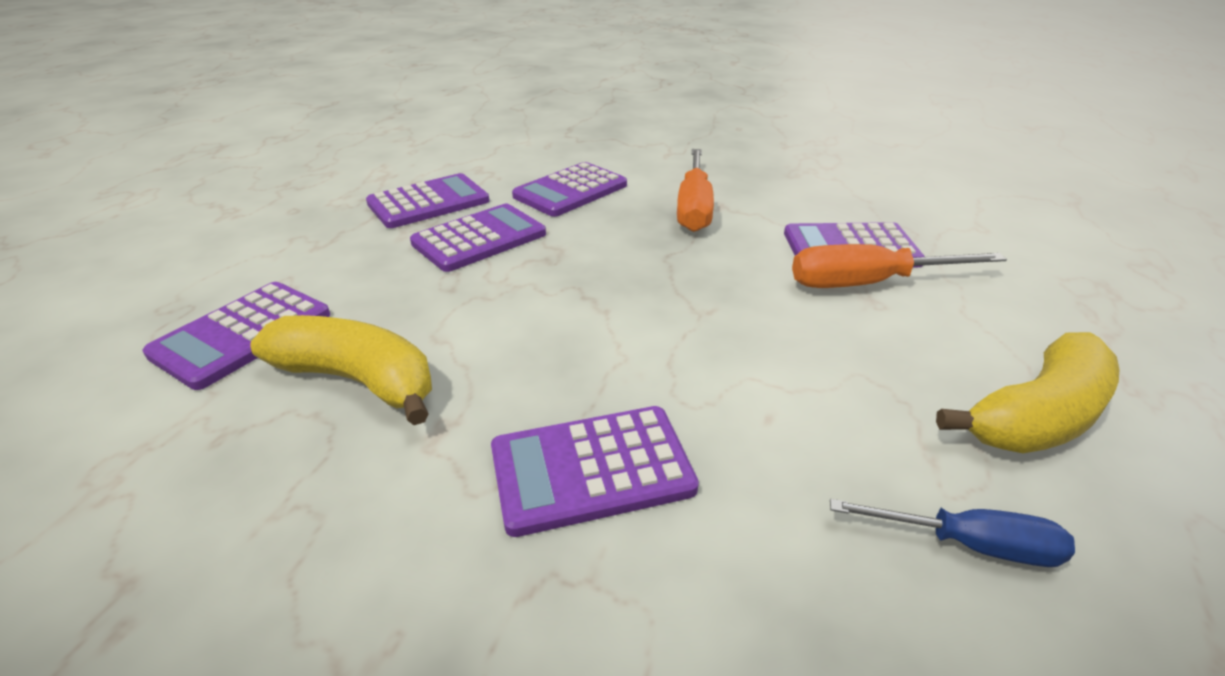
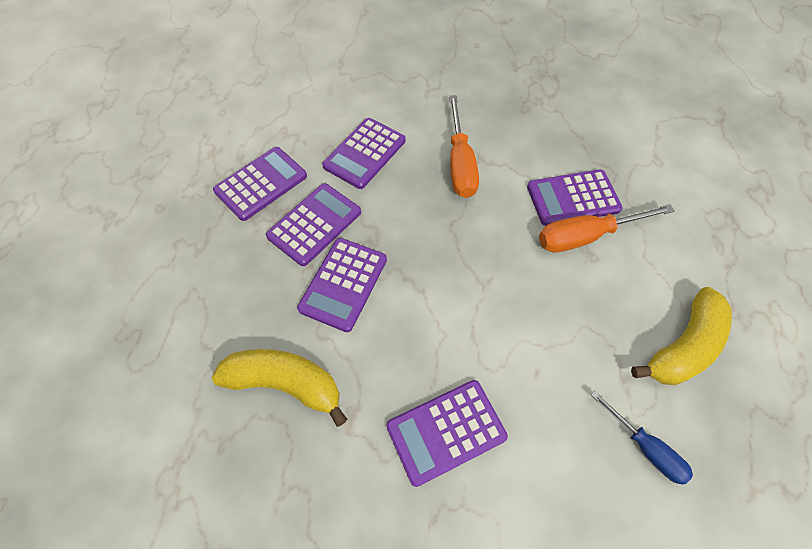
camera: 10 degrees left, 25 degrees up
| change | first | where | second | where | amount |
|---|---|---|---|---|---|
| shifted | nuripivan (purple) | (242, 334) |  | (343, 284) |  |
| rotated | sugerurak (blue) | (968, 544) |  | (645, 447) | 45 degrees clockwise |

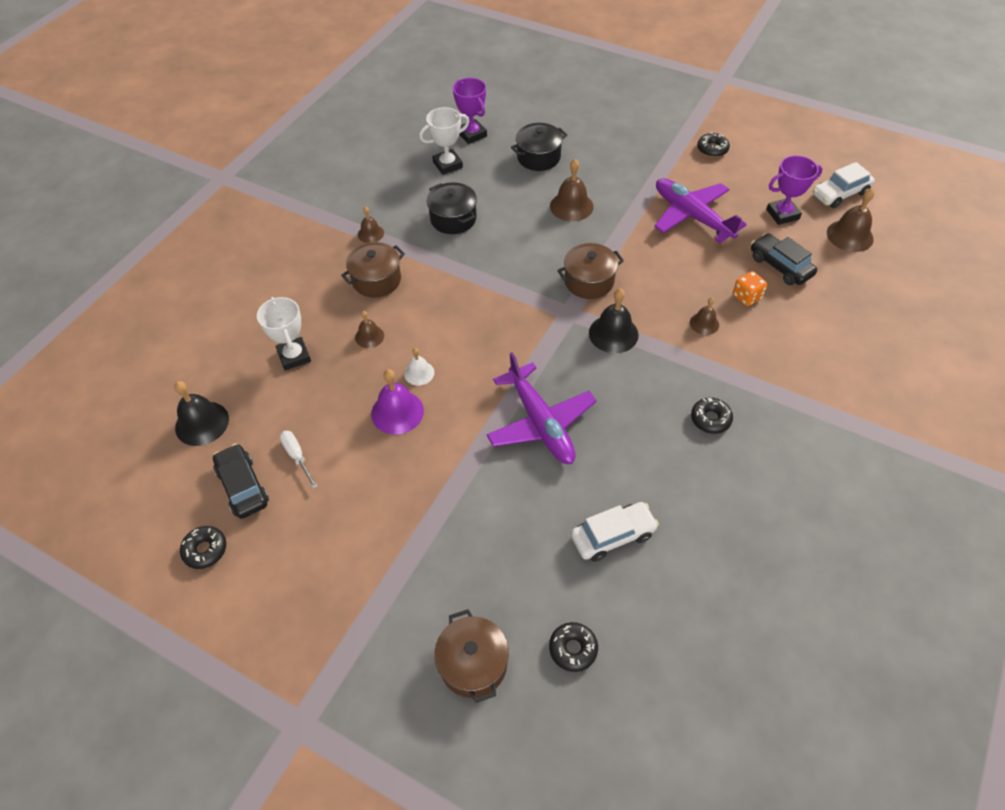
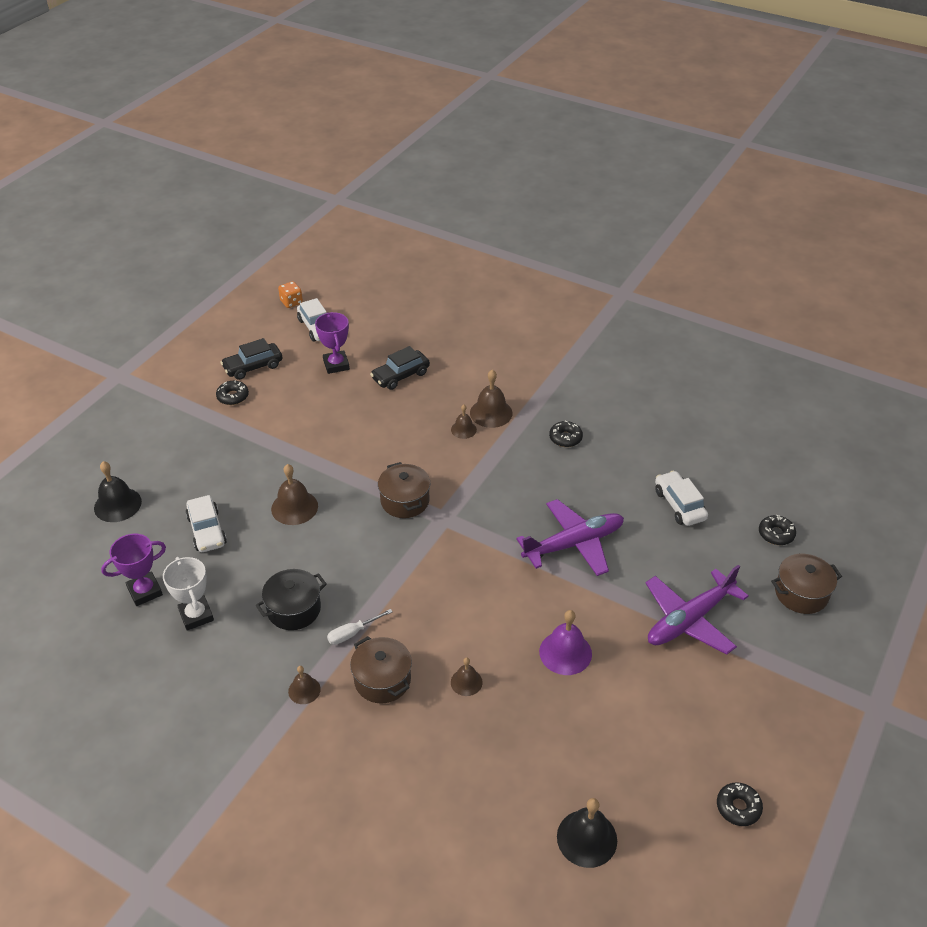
camera: 90 degrees left, 10 degrees down
| change | first | where | second | where | amount |
|---|---|---|---|---|---|
| swapped | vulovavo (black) | (538, 157) | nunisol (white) | (207, 530) |  |
| shifted | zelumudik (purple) | (692, 216) |  | (689, 619) |  |
| shifted | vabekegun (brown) | (850, 235) |  | (491, 413) |  |
| shifted | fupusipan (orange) | (747, 297) |  | (291, 302) |  |
| shifted | vabekegun (black) | (613, 333) |  | (117, 504) |  |
| gone | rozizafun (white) | (294, 356) |  |  |  |
| gone | vabekegun (white) | (419, 373) |  |  |  |
| shifted | sugerurak (white) | (297, 457) |  | (352, 633) |  |
| shifted | nunisol (black) | (243, 486) |  | (253, 367) |  |

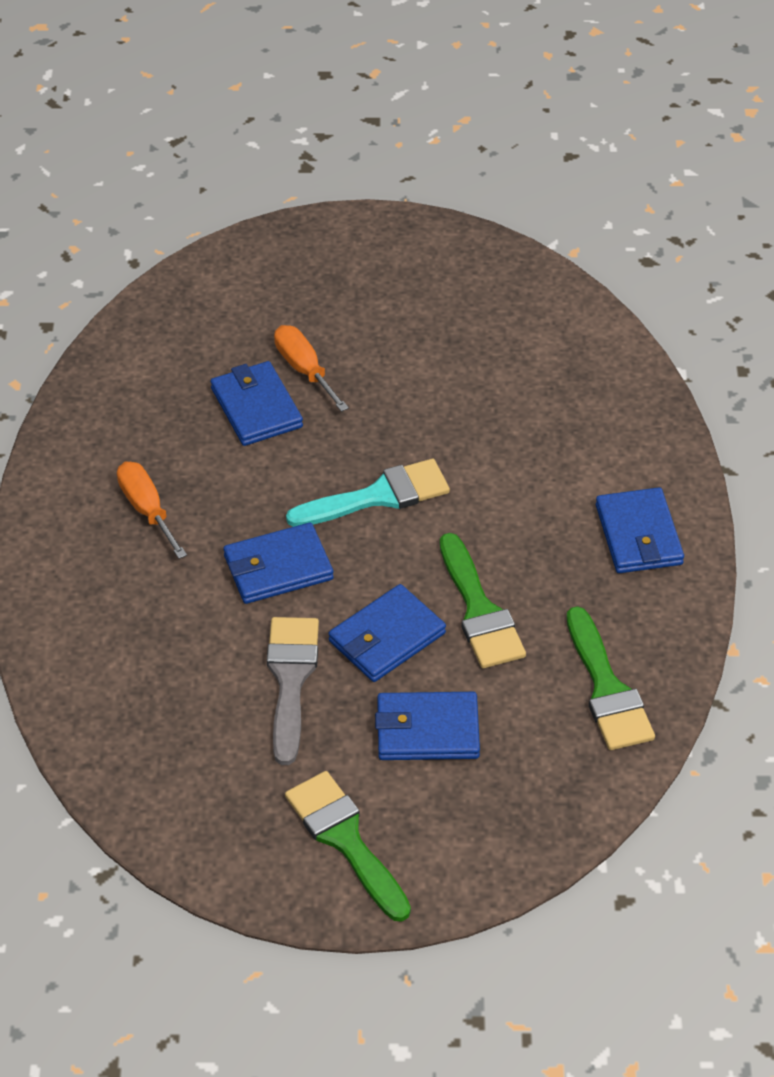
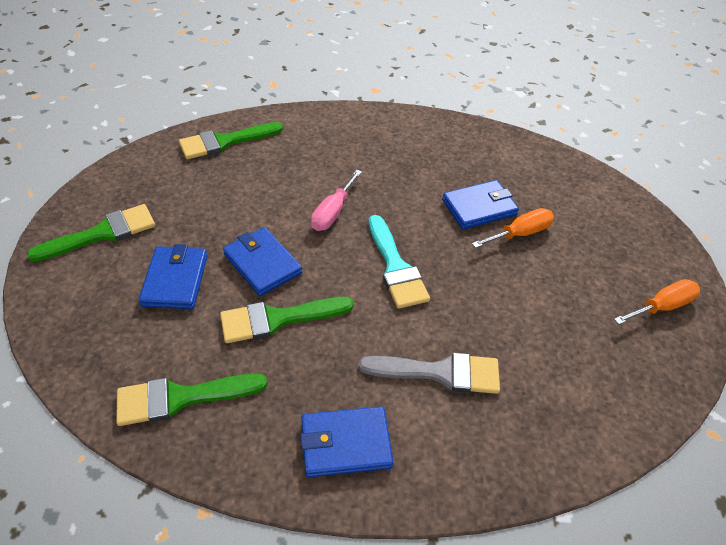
camera: 90 degrees right, 0 degrees up
| change | first | where | second | where | amount |
|---|---|---|---|---|---|
| shifted | sugerurak (orange) | (147, 509) |  | (661, 306) |  |
| swapped | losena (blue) | (278, 567) | sugerurak (pink) | (333, 212) |  |
| shifted | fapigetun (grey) | (291, 679) |  | (440, 373) |  |
| new |  |  | fapigetun (green) | (225, 142) |  |

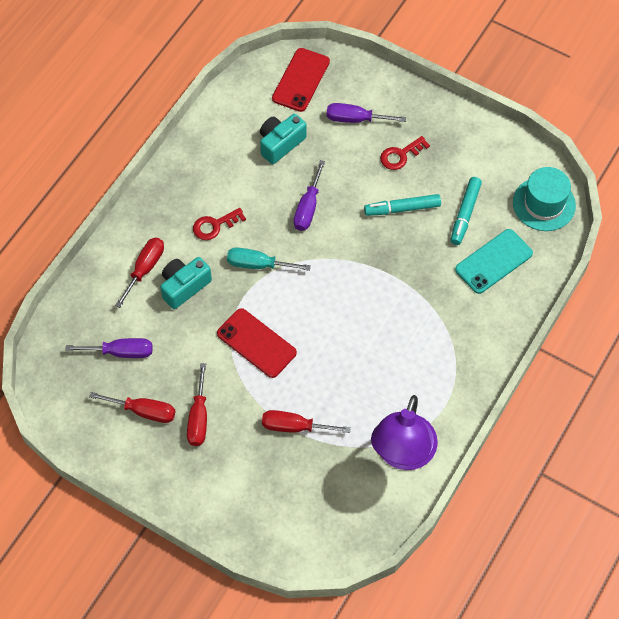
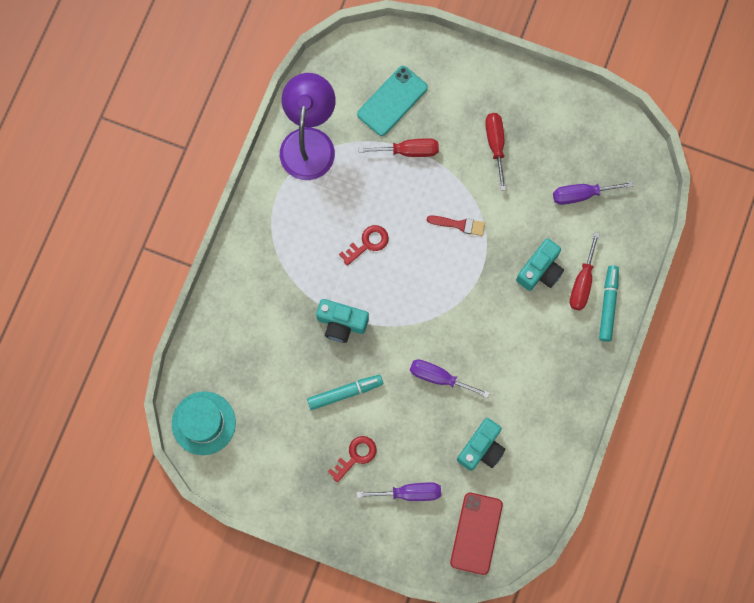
camera: 170 degrees right, 15 degrees up
| change | first | where | second | where | amount |
|---|---|---|---|---|---|
| rotated | sugerurak (purple) | (308, 208) |  | (439, 377) | 75 degrees counterclockwise |
| shifted | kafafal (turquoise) | (465, 214) |  | (608, 305) |  |
| shifted | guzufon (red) | (215, 225) |  | (367, 243) |  |
| shifted | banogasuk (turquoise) | (493, 261) |  | (392, 101) |  |
| gone | sugerurak (turquoise) | (258, 264) |  |  |  |
| swapped | banogasuk (red) | (256, 343) | fapigetun (red) | (459, 225) |  |
| gone | sugerurak (red) | (144, 411) |  |  |  |
| new |  |  | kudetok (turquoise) | (341, 323) |  |

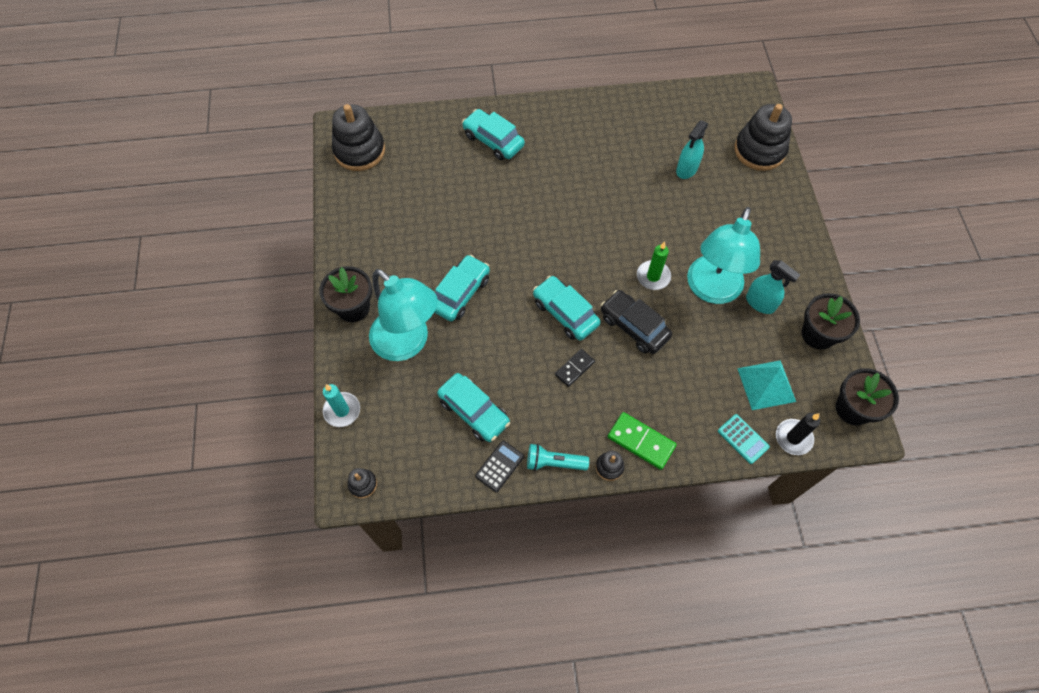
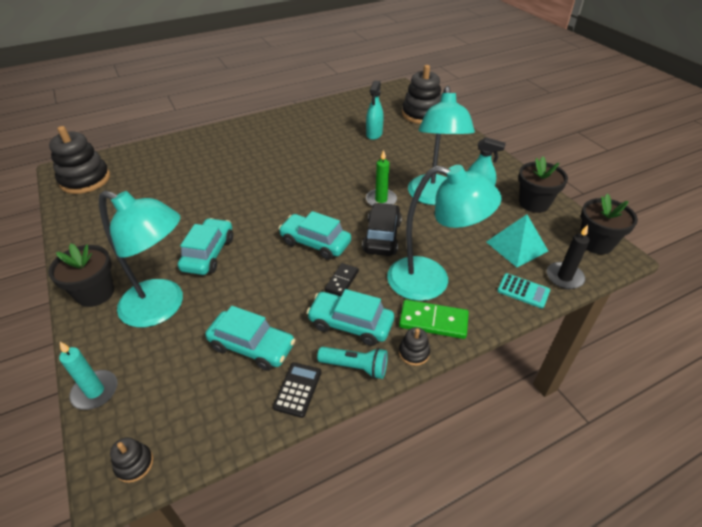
camera: 20 degrees left, 20 degrees down
| change | first | where | second | where | amount |
|---|---|---|---|---|---|
| shifted | nunisol (turquoise) | (493, 141) |  | (350, 324) |  |
| rotated | nunisol (black) | (634, 326) |  | (382, 236) | 75 degrees clockwise |
| rotated | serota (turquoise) | (554, 462) |  | (355, 367) | 150 degrees counterclockwise |
| new |  |  | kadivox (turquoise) | (431, 281) |  |

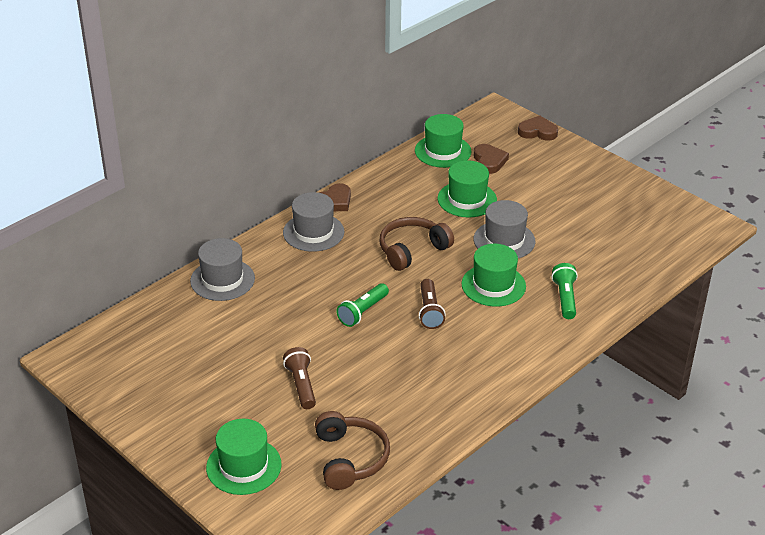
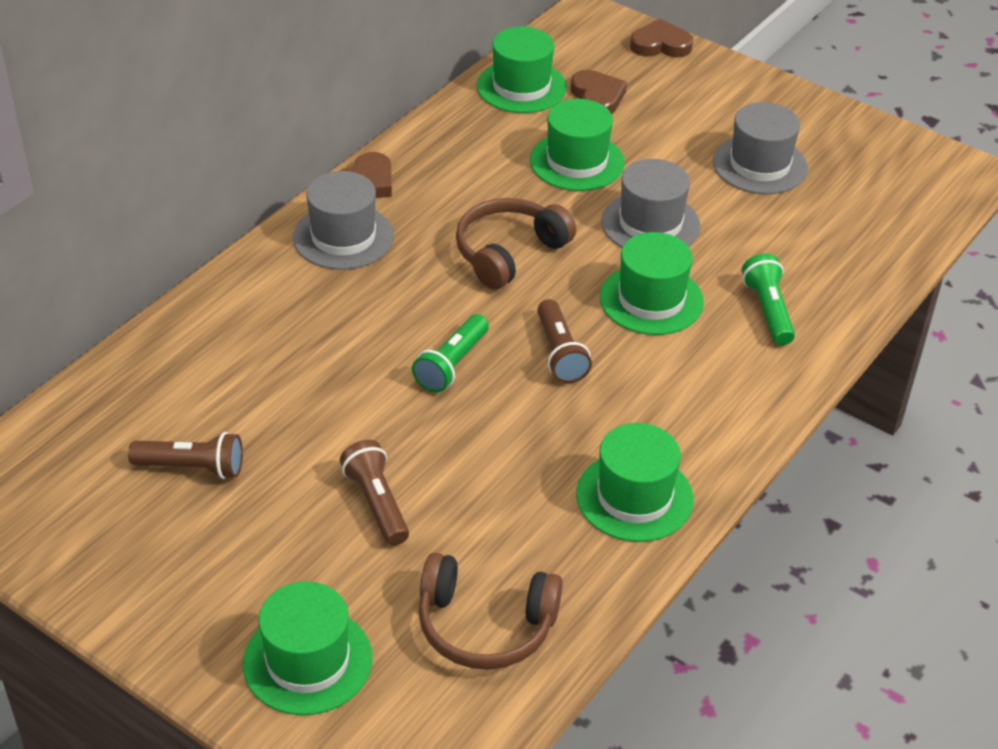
camera: 10 degrees left, 5 degrees up
| change | first | where | second | where | amount |
|---|---|---|---|---|---|
| shifted | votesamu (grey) | (222, 280) |  | (759, 165) |  |
| rotated | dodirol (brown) | (350, 458) |  | (485, 625) | 120 degrees clockwise |
| new |  |  | votesamu (green) | (634, 497) |  |
| new |  |  | serota (brown) | (192, 467) |  |

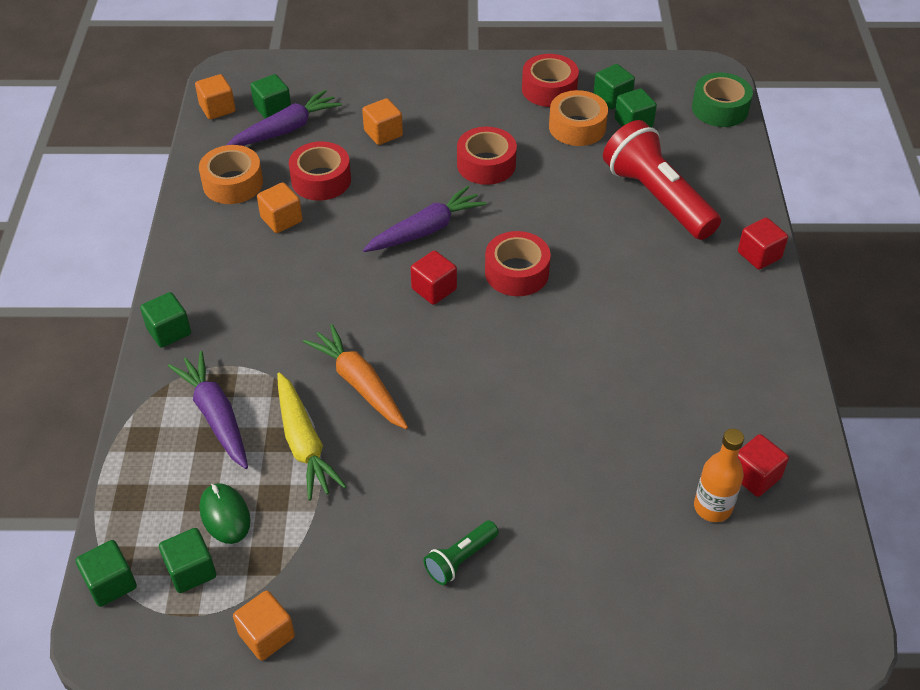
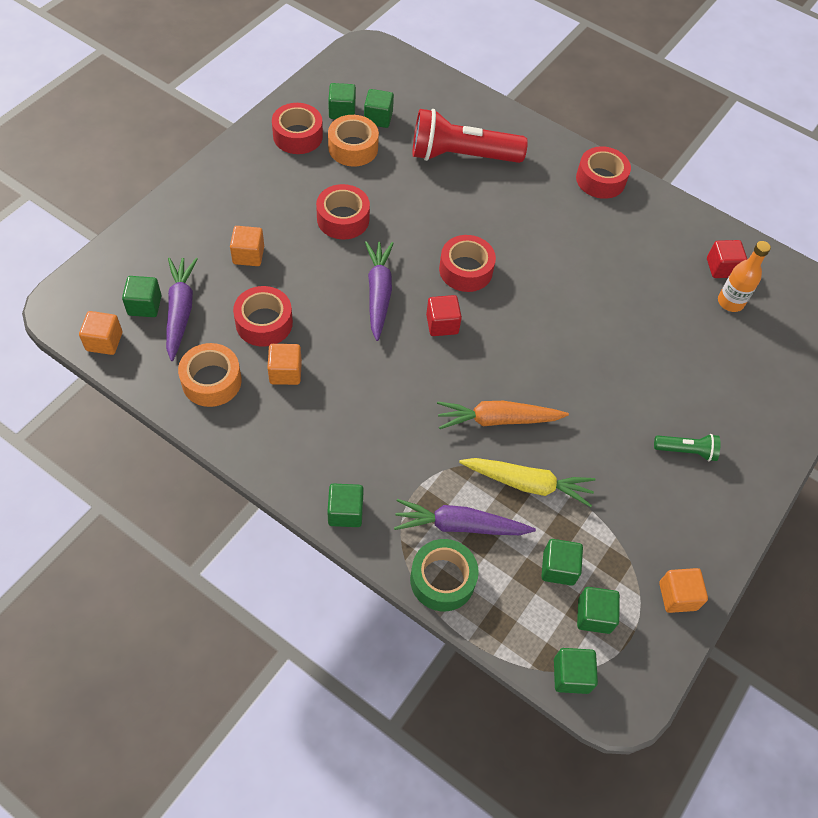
camera: 60 degrees left, 10 degrees up
| change | first | where | second | where | amount |
|---|---|---|---|---|---|
| shifted | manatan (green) | (720, 109) |  | (442, 579) |  |
| gone | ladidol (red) | (759, 255) |  |  |  |
| swapped | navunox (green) | (225, 515) | ladidol (green) | (558, 568) |  |
| rotated | serota (green) | (460, 559) |  | (686, 451) | 75 degrees counterclockwise |
| new |  |  | manatan (red) | (600, 179) |  |

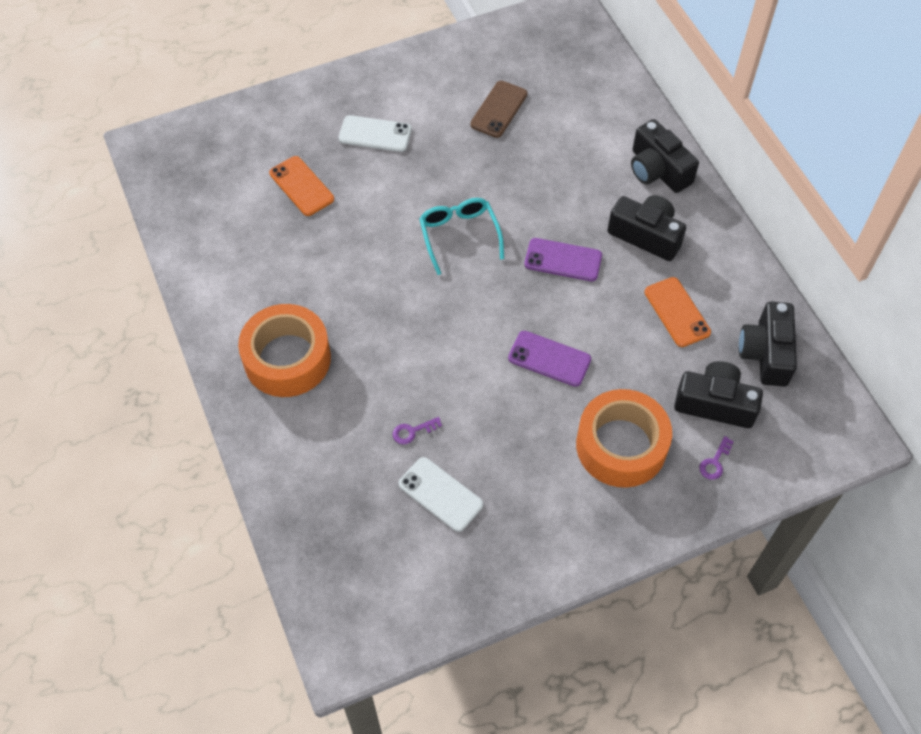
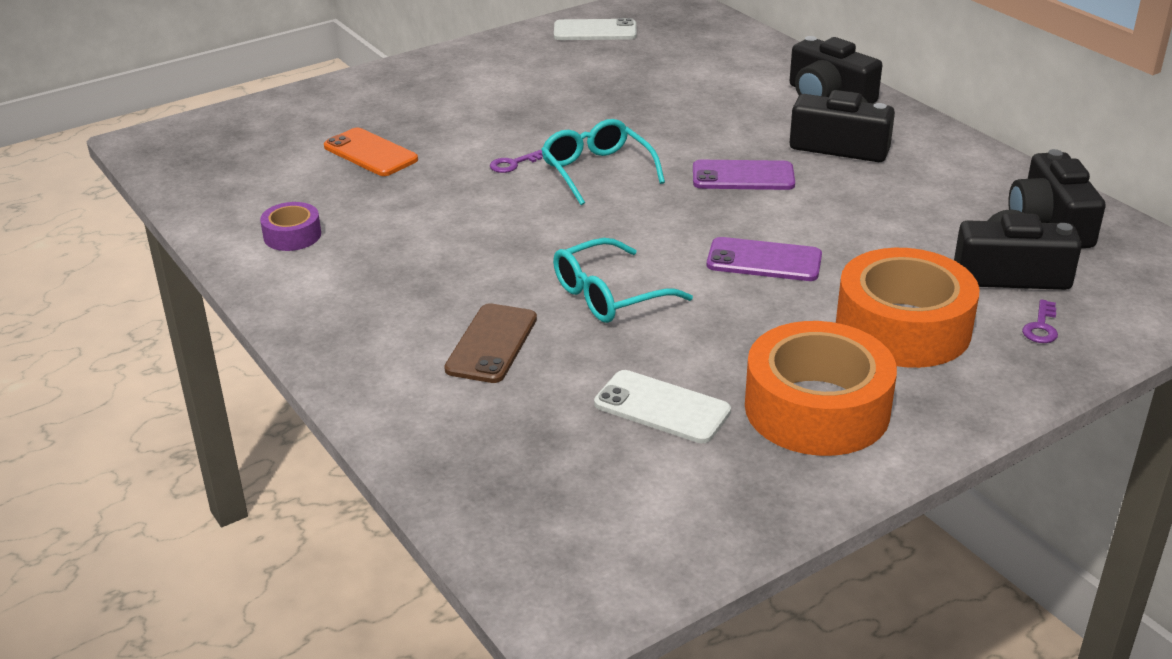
camera: 10 degrees left, 25 degrees down
| change | first | where | second | where | amount |
|---|---|---|---|---|---|
| shifted | banogasuk (brown) | (499, 109) |  | (491, 344) |  |
| shifted | banogasuk (white) | (375, 134) |  | (595, 31) |  |
| gone | banogasuk (orange) | (677, 312) |  |  |  |
| shifted | manatan (orange) | (287, 359) |  | (817, 408) |  |
| shifted | guzufon (purple) | (412, 431) |  | (514, 164) |  |
| new |  |  | manatan (purple) | (292, 235) |  |
| new |  |  | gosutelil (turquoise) | (609, 295) |  |

